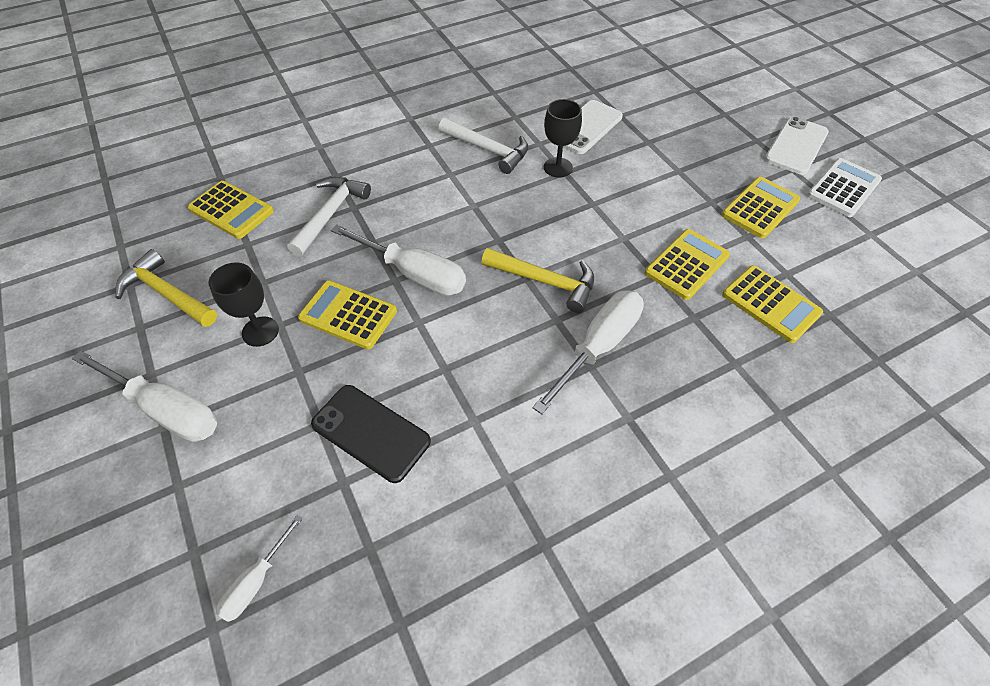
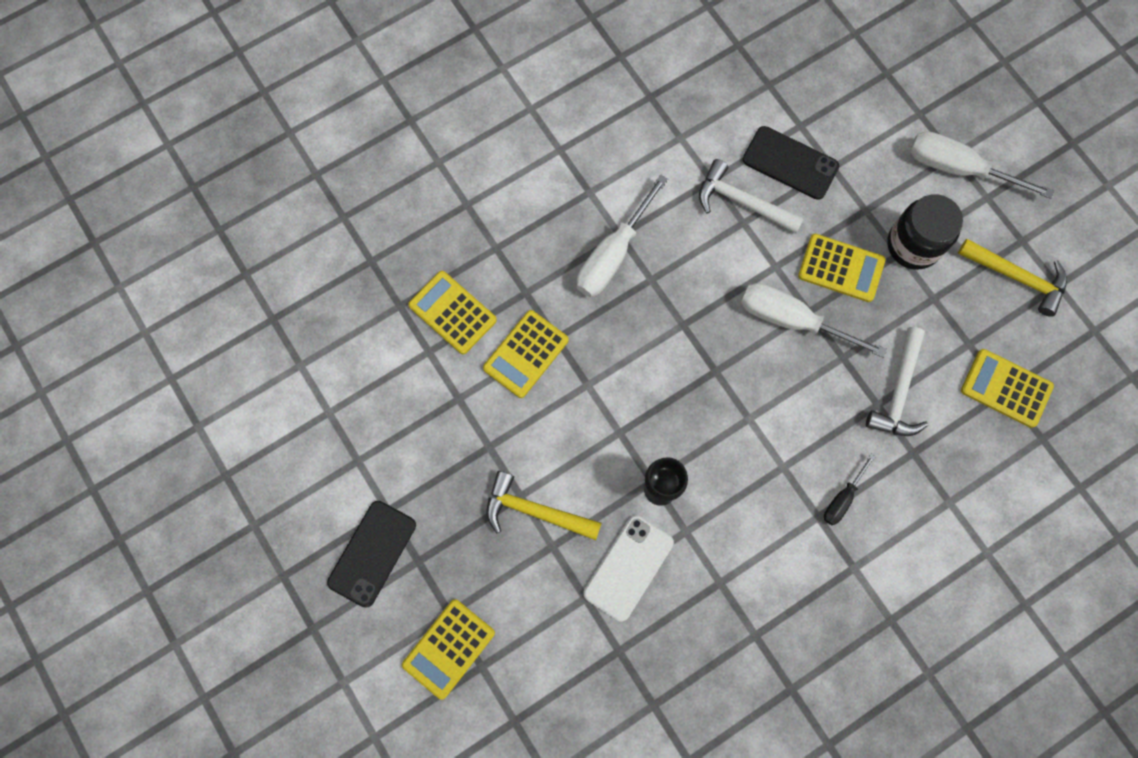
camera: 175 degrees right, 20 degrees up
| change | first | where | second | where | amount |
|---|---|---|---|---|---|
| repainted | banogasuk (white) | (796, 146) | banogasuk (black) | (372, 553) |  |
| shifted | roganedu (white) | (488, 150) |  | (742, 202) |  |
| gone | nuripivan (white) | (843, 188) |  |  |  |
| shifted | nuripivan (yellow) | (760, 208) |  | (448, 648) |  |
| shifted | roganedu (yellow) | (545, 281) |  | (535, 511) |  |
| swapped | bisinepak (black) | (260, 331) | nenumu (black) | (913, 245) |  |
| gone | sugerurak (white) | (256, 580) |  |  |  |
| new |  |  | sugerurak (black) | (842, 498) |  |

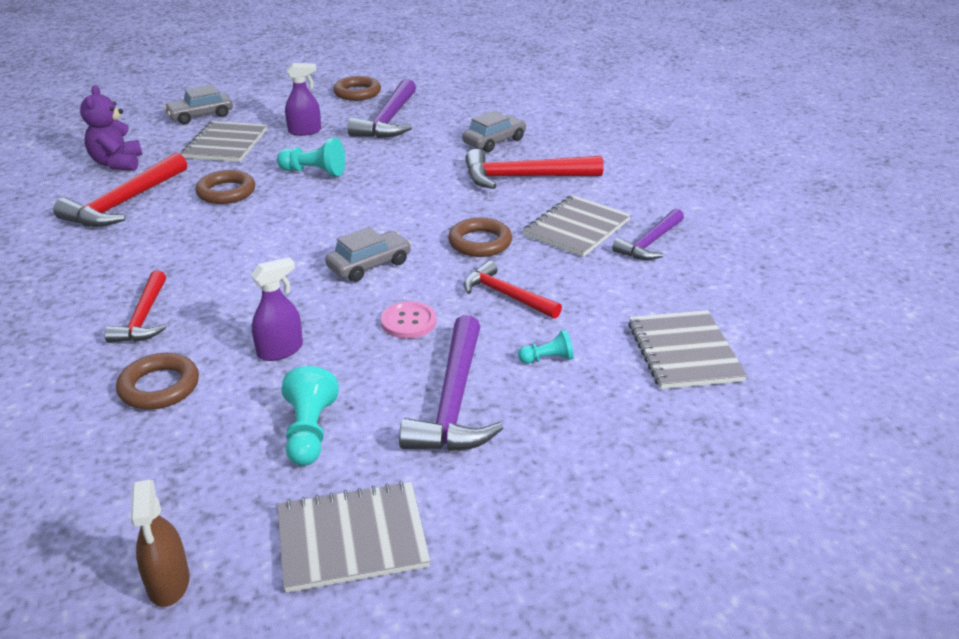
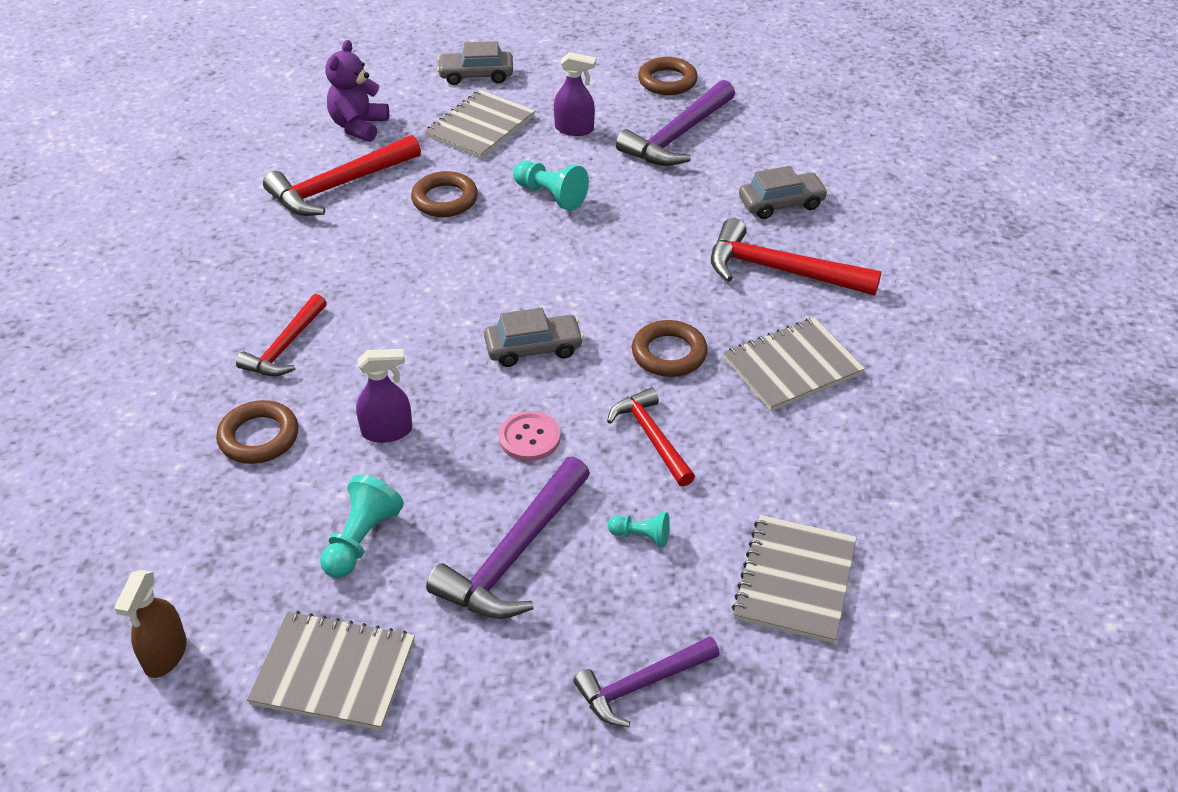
camera: 25 degrees right, 10 degrees up
| change | first | where | second | where | amount |
|---|---|---|---|---|---|
| shifted | roganedu (purple) | (650, 243) |  | (642, 685) |  |

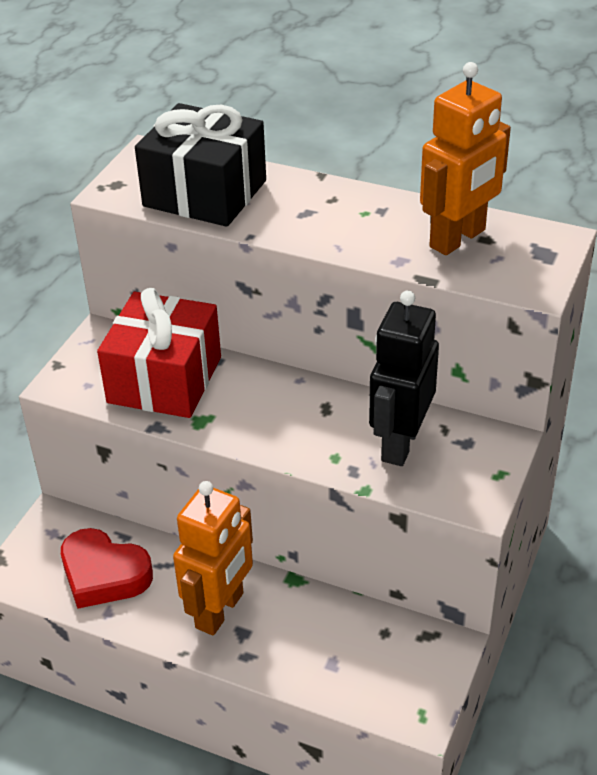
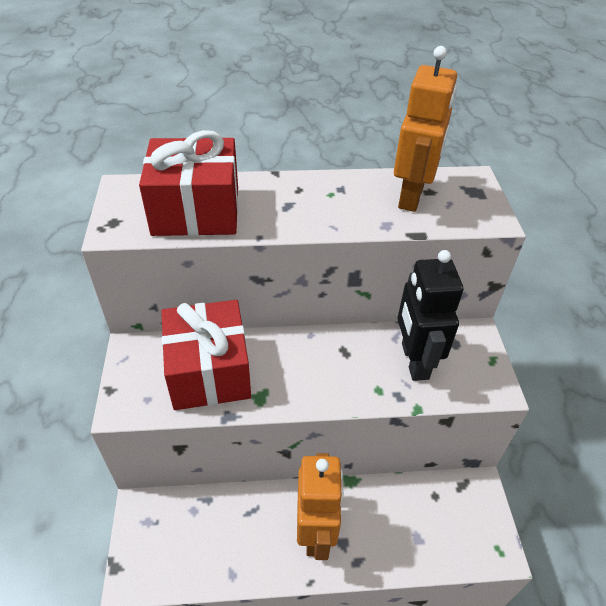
camera: 30 degrees left, 5 degrees up
| change | first | where | second | where | amount |
|---|---|---|---|---|---|
| repainted | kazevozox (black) | (205, 193) | kazevozox (red) | (196, 210) |  |
| gone | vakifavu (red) | (104, 574) |  |  |  |

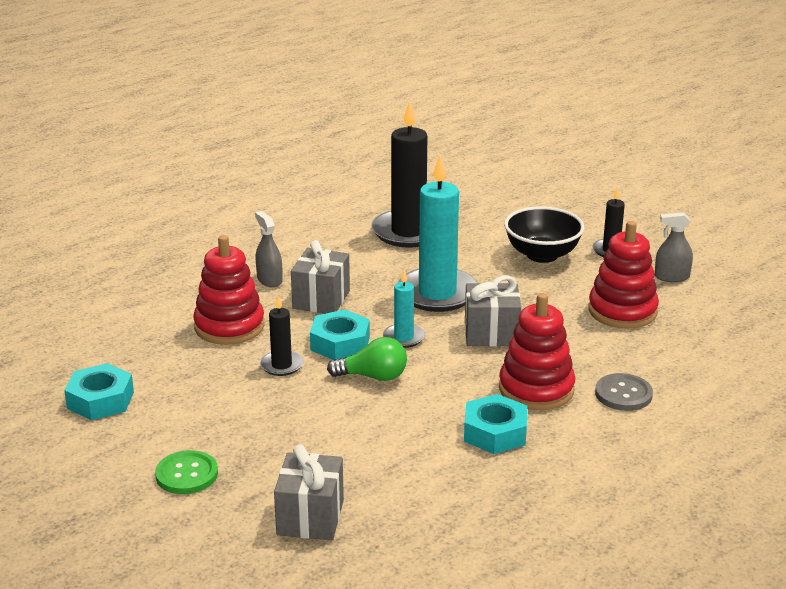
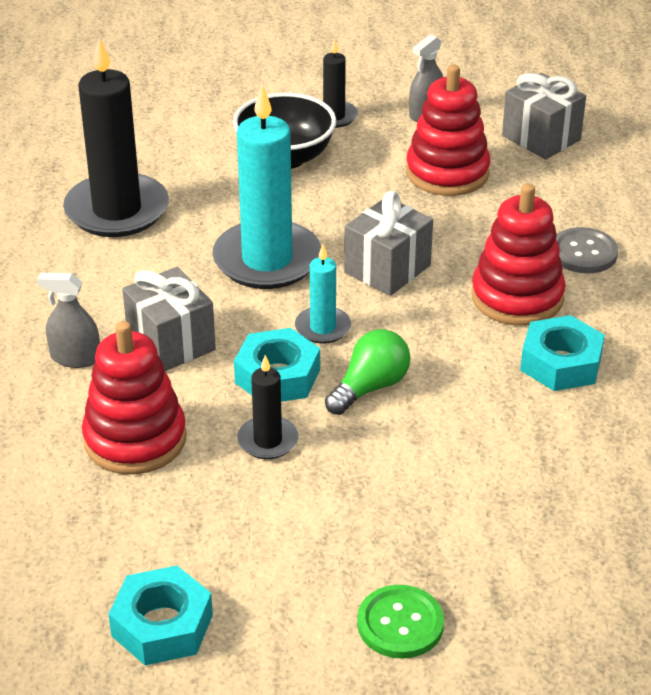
camera: 50 degrees left, 10 degrees up
| change | first | where | second | where | amount |
|---|---|---|---|---|---|
| shifted | kazevozox (grey) | (310, 517) |  | (541, 138) |  |

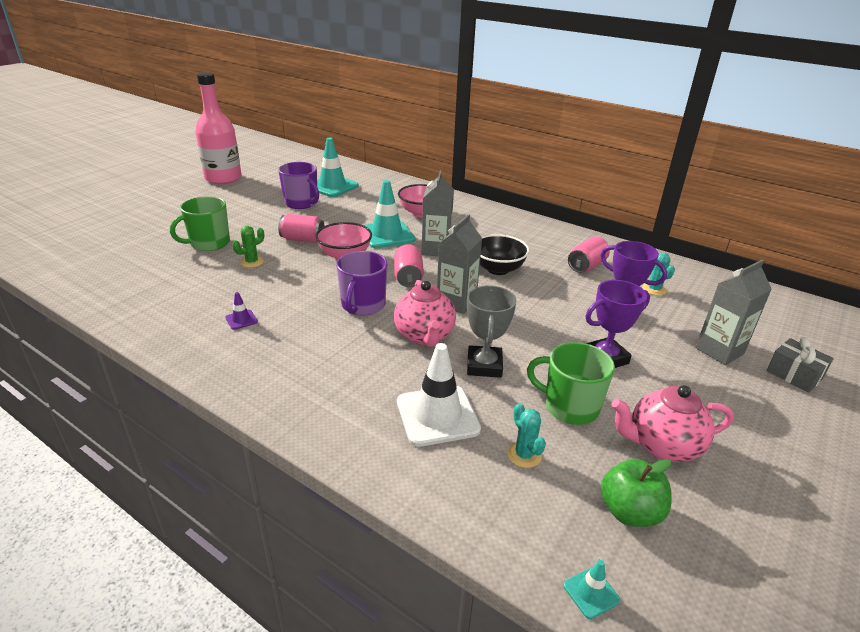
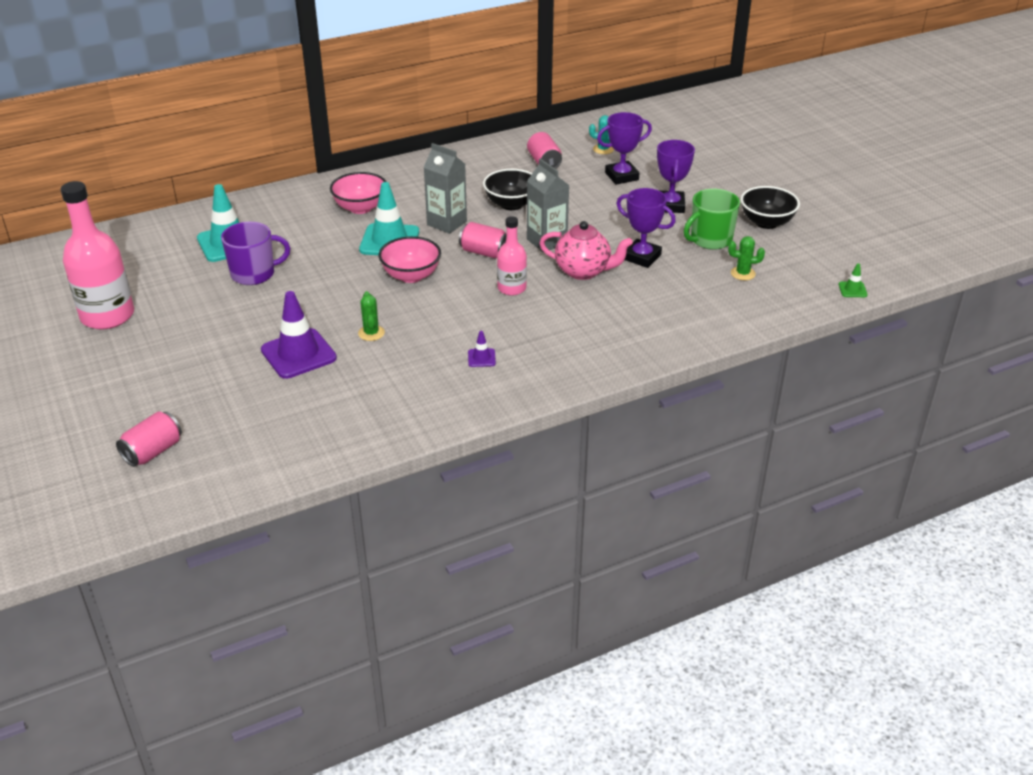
camera: 60 degrees left, 5 degrees up
| change | first | where | second | where | amount |
|---|---|---|---|---|---|
| swapped | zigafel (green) | (209, 243) | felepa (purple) | (298, 354) |  |
| shifted | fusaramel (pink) | (303, 239) |  | (153, 451) |  |
| swapped | zigafel (purple) | (363, 305) | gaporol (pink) | (511, 288) |  |
| gone | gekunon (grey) | (719, 351) |  |  |  |
| repainted | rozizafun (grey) | (484, 365) | rozizafun (purple) | (642, 257) |  |
| gone | kazevozox (grey) | (794, 375) |  |  |  |
| gone | felepa (white) | (437, 415) |  |  |  |
| swapped | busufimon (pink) | (662, 445) | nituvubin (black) | (766, 222) |  |
| repainted | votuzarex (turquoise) | (524, 455) | votuzarex (green) | (743, 273) |  |
| gone | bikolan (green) | (629, 512) |  |  |  |
| repainted | felepa (turquoise) | (591, 593) | felepa (green) | (852, 290) |  |

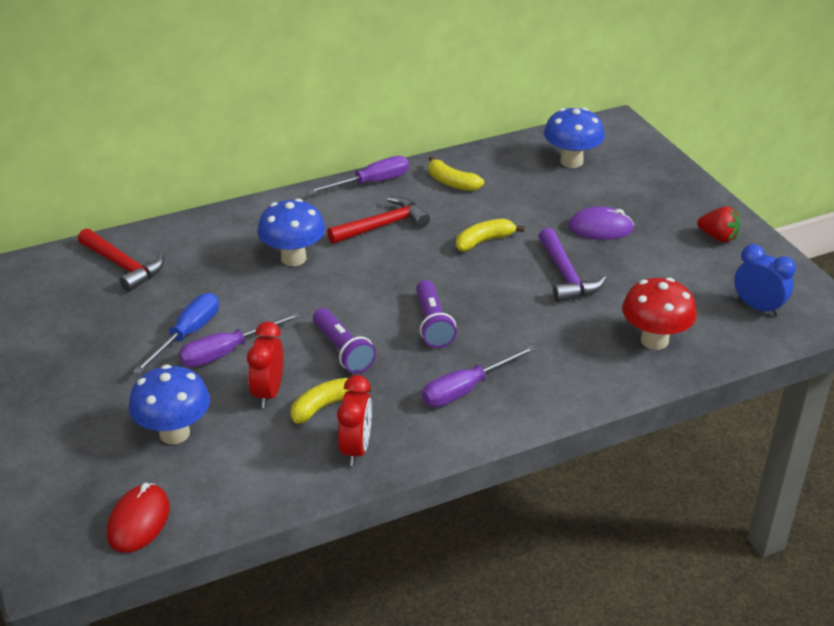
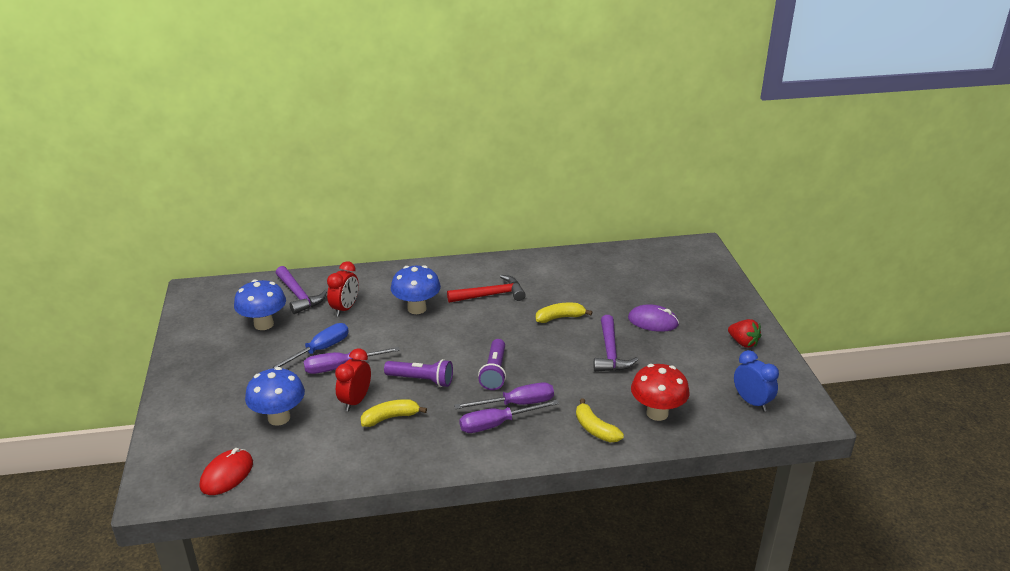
camera: 15 degrees right, 5 degrees down
| change | first | where | second | where | amount |
|---|---|---|---|---|---|
| shifted | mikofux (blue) | (571, 161) |  | (264, 324) |  |
| shifted | sugerurak (purple) | (371, 183) |  | (516, 404) |  |
| shifted | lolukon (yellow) | (451, 182) |  | (595, 429) |  |
| repainted | roganedu (red) | (123, 266) | roganedu (purple) | (299, 296) |  |
| rotated | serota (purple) | (343, 350) |  | (421, 380) | 60 degrees counterclockwise |
| shifted | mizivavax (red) | (356, 449) |  | (345, 309) |  |

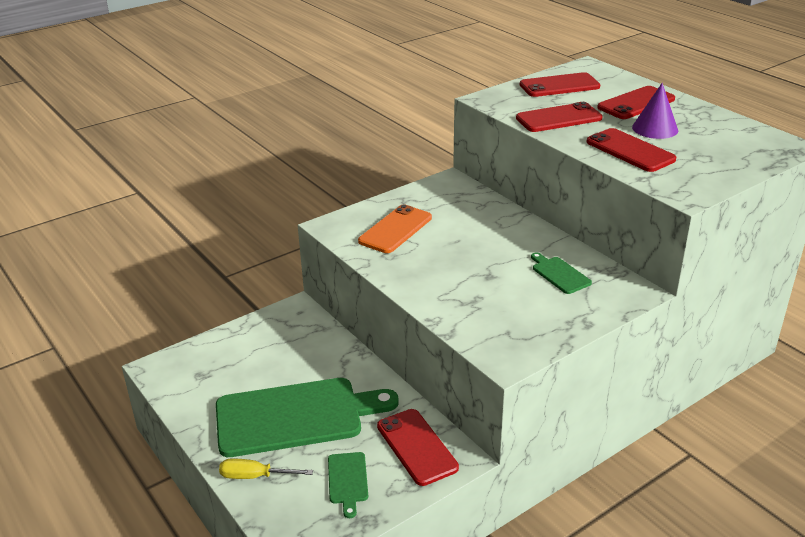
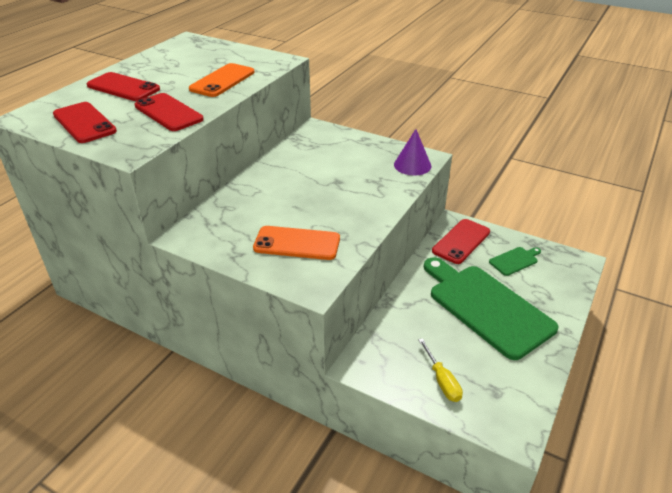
camera: 115 degrees left, 5 degrees up
| change | first | where | second | where | amount |
|---|---|---|---|---|---|
| shifted | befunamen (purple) | (655, 128) |  | (412, 165) |  |
| repainted | banogasuk (red) | (630, 151) | banogasuk (orange) | (222, 81) |  |
| gone | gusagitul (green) | (559, 274) |  |  |  |
| shifted | sugerurak (yellow) | (255, 476) |  | (442, 381) |  |

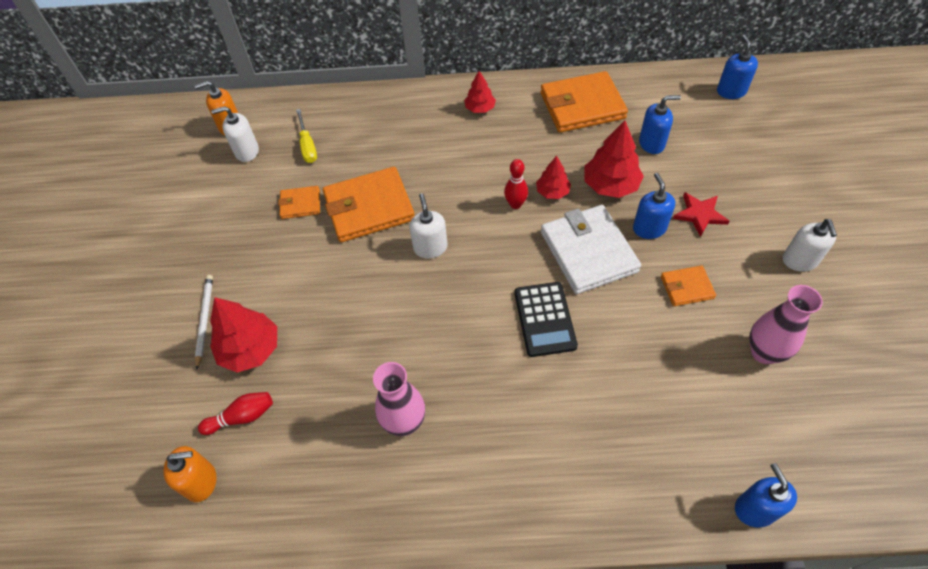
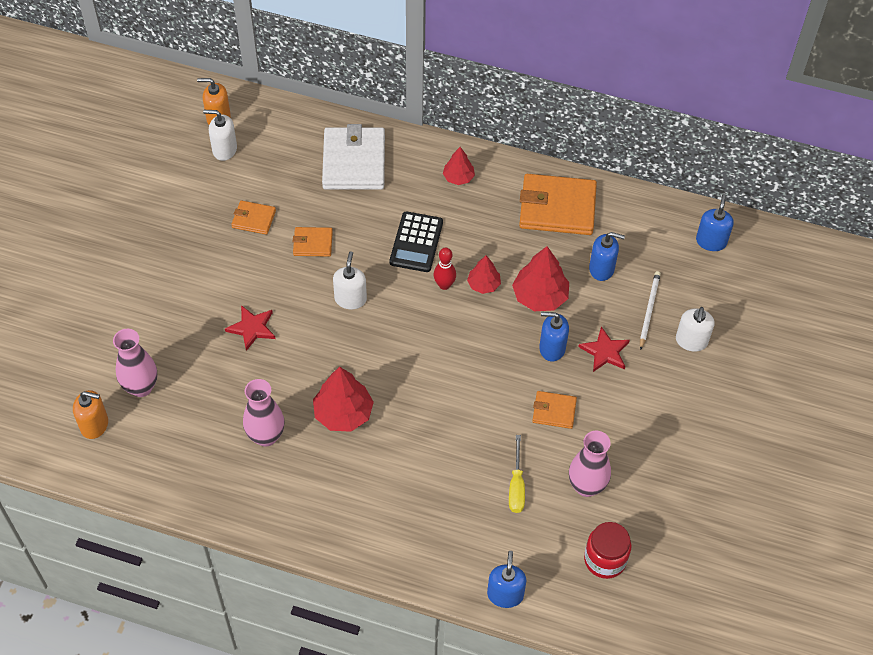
camera: 15 degrees right, 0 degrees up
| change | first | where | second | where | amount |
|---|---|---|---|---|---|
| shifted | sugerurak (yellow) | (307, 146) |  | (516, 486) |  |
| scaled | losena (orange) | (369, 208) |  | (313, 243) | x0.51 |
| rotated | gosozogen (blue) | (649, 228) |  | (552, 348) | 90 degrees counterclockwise |
| shifted | losena (white) | (588, 252) |  | (354, 162) |  |
| shifted | gosozogen (white) | (799, 261) |  | (691, 341) |  |
| shifted | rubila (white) | (205, 320) |  | (649, 310) |  |
| shifted | nuripivan (black) | (545, 319) |  | (416, 242) |  |
| shifted | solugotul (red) | (250, 349) |  | (343, 413) |  |
| swapped | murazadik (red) | (242, 417) | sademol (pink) | (141, 387) |  |
| new |  |  | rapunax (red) | (252, 328) |  |
| new |  |  | nenumu (red) | (605, 560) |  |

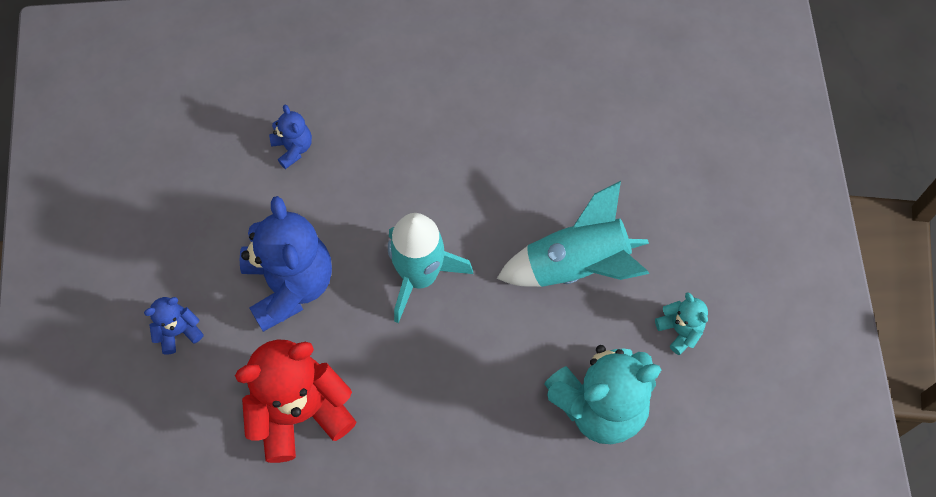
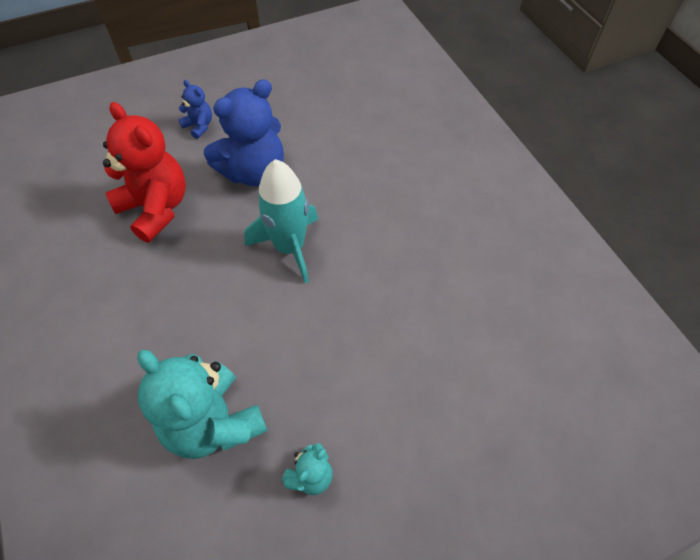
camera: 70 degrees right, 10 degrees down
| change | first | where | second | where | amount |
|---|---|---|---|---|---|
| gone | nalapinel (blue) | (293, 148) |  |  |  |
| gone | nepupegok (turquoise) | (576, 265) |  |  |  |

